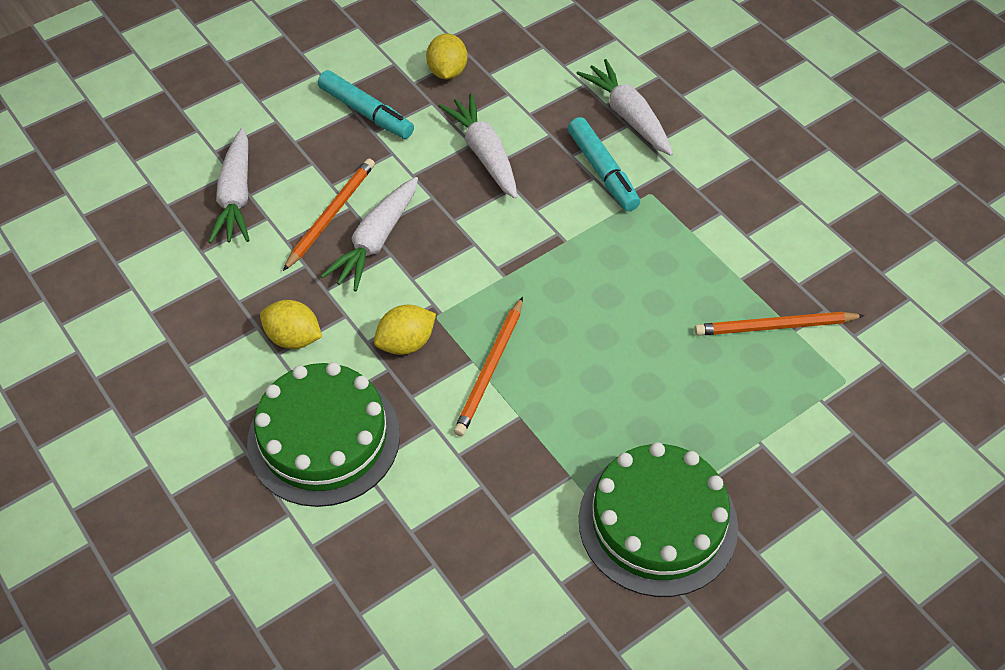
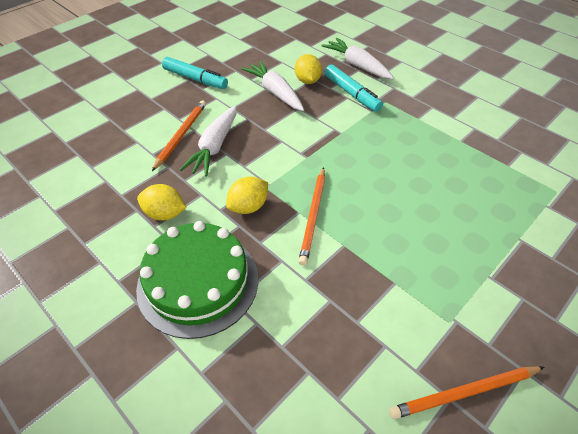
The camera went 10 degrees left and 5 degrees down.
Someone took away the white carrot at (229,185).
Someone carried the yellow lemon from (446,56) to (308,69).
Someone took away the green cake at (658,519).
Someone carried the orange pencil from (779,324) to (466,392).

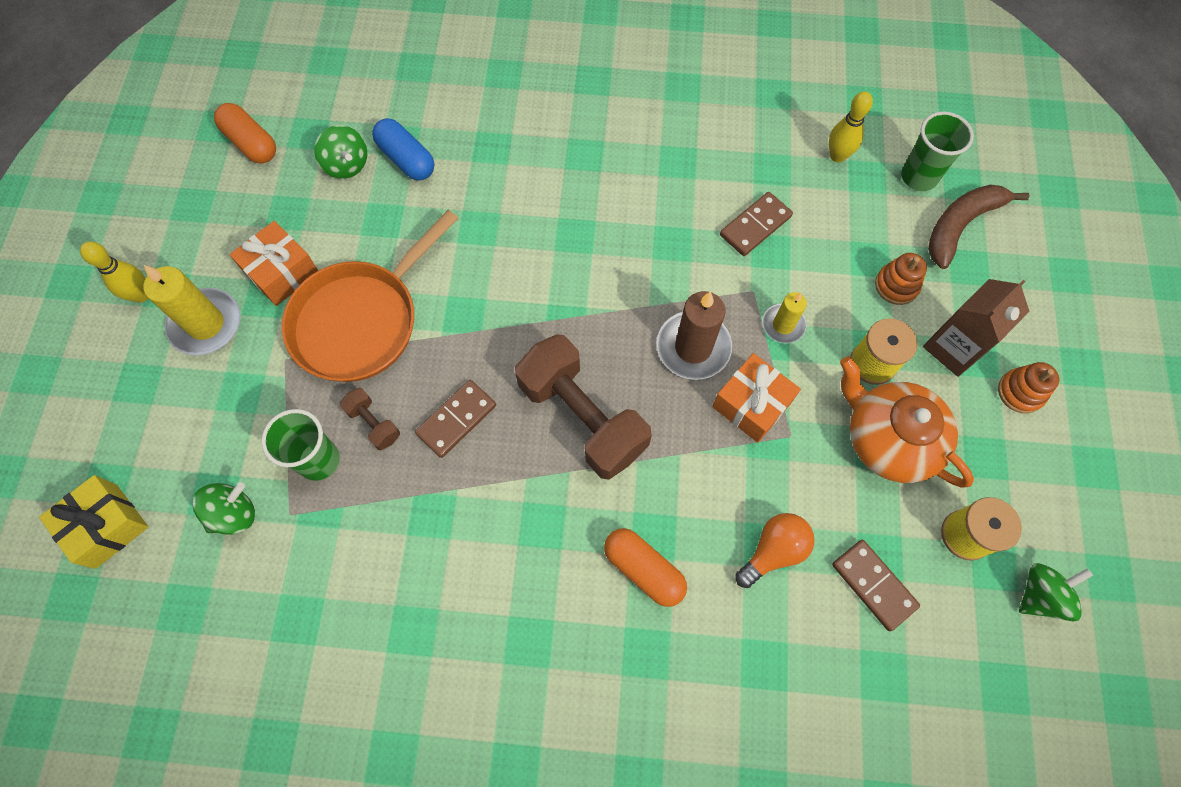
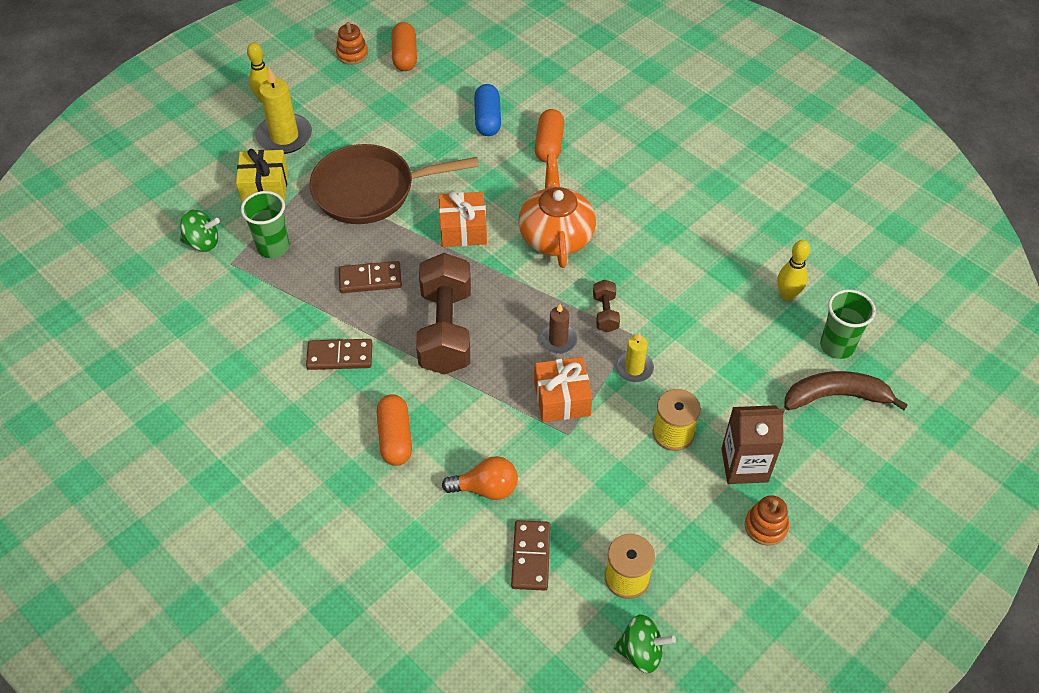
The camera went 40 degrees right and 15 degrees down.
Someone carried the yellow gift from (93,522) to (262,176).
Someone carried the orange gift from (273,263) to (462,219).
Someone repainted the orange pan at (370,296), which became the brown pan at (394,184).
Someone took away the green spinning top at (340,152).
Someone carried the brown dumbbell from (369,419) to (606,306).
Someone scaled the brown candle at (694,335) by 0.59.
Someone carried the brown domino from (756,224) to (339,354).
Someone carried the orange teapot from (907,422) to (557,211).
Someone carried the orange stacking toy from (901,279) to (352,43).
Someone put down the orange capsule at (549,136).

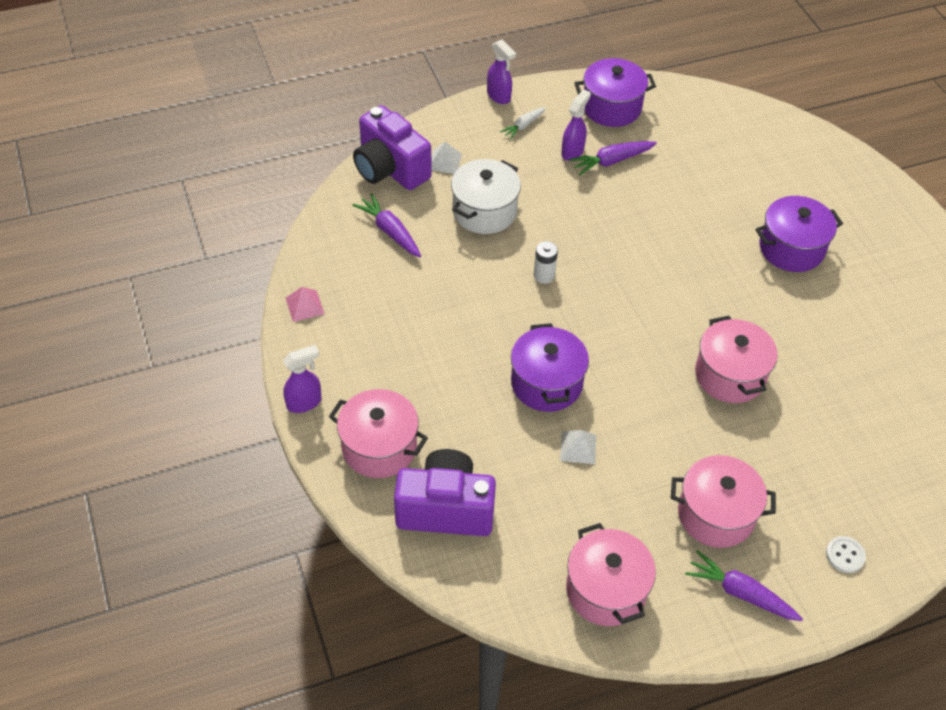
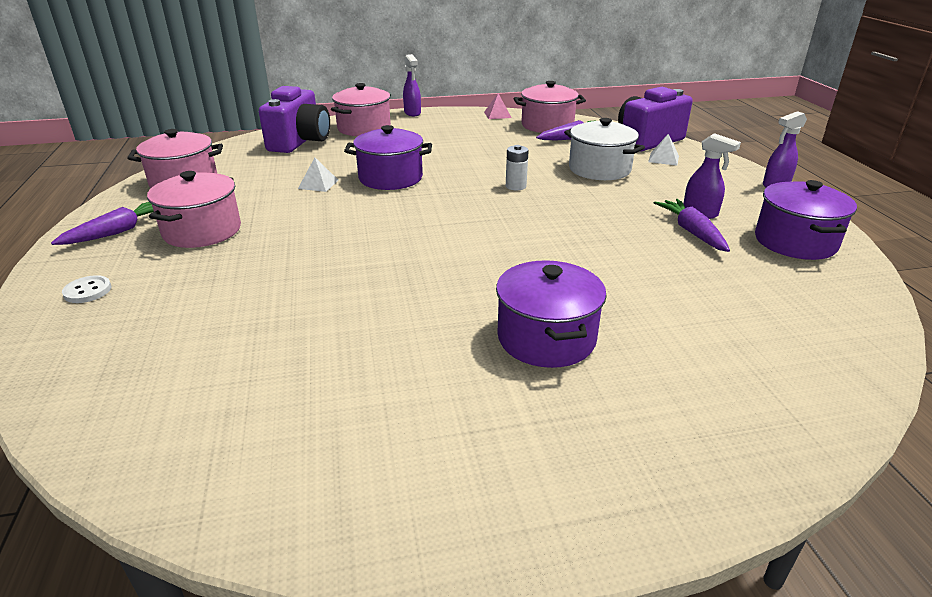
The camera went 100 degrees right and 20 degrees down.
Someone took away the white carrot at (523,123).
Someone carried the pink pot from (736,359) to (549,107).

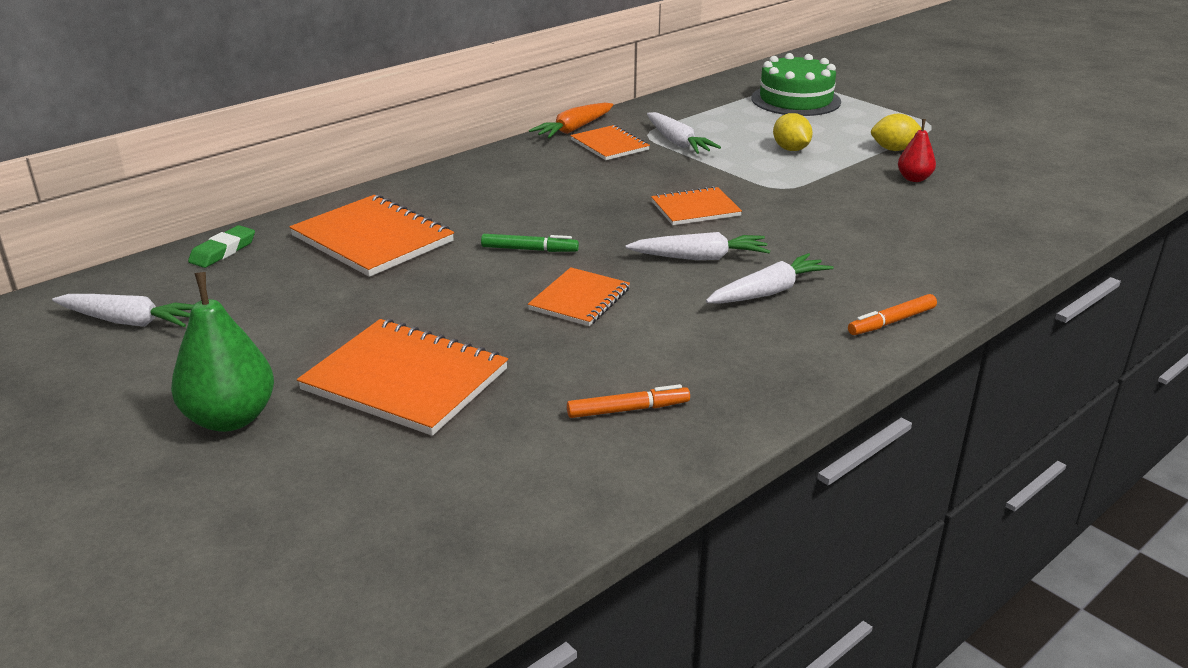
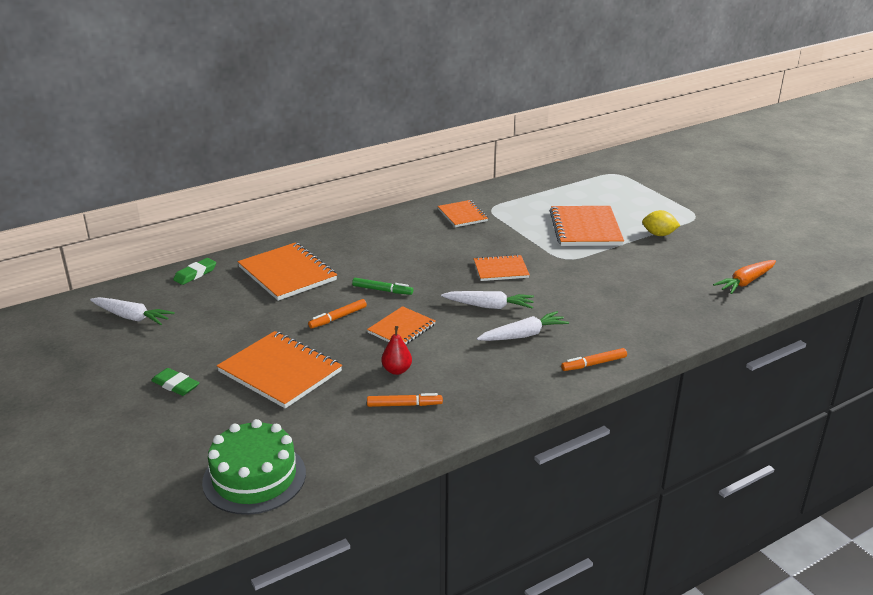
The camera went 10 degrees right and 0 degrees up.
Someone swapped the green pear at (222,352) for the green eraser at (175,382).
Someone carried the orange carrot from (571,120) to (744,277).
Someone took away the white carrot at (684,133).
Someone carried the green cake from (796,84) to (254,467).
Someone swapped the yellow lemon at (793,132) for the orange notebook at (587,226).
Someone carried the red pear from (917,150) to (396,350).
Someone put down the orange marker at (337,314).

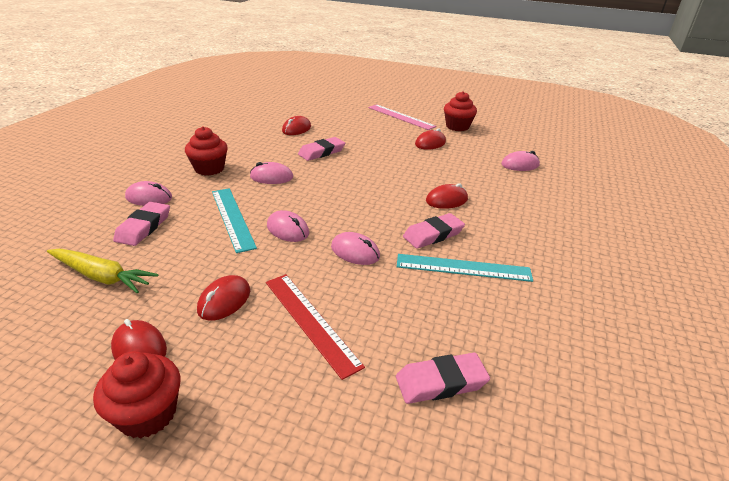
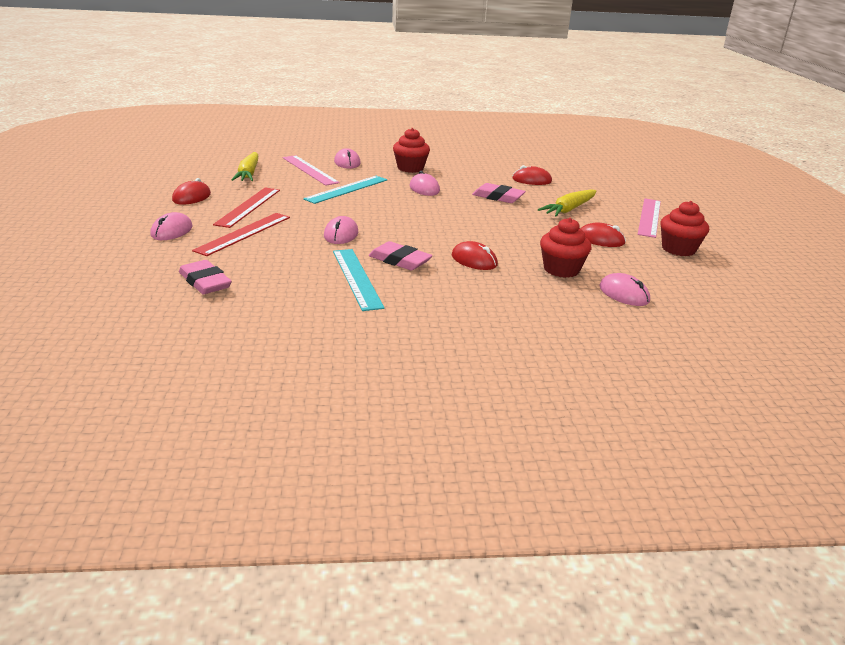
The camera went 65 degrees right and 5 degrees down.
Someone carried the red cupcake from (136,395) to (566,248).
Someone swapped the pink eraser at (141,224) for the pink ruler at (311,170).
Someone swapped the red mouse at (223,298) for the red ruler at (246,208).
Someone carried the pink mouse from (288,226) to (171,226).
Someone put down the yellow carrot at (567,202).

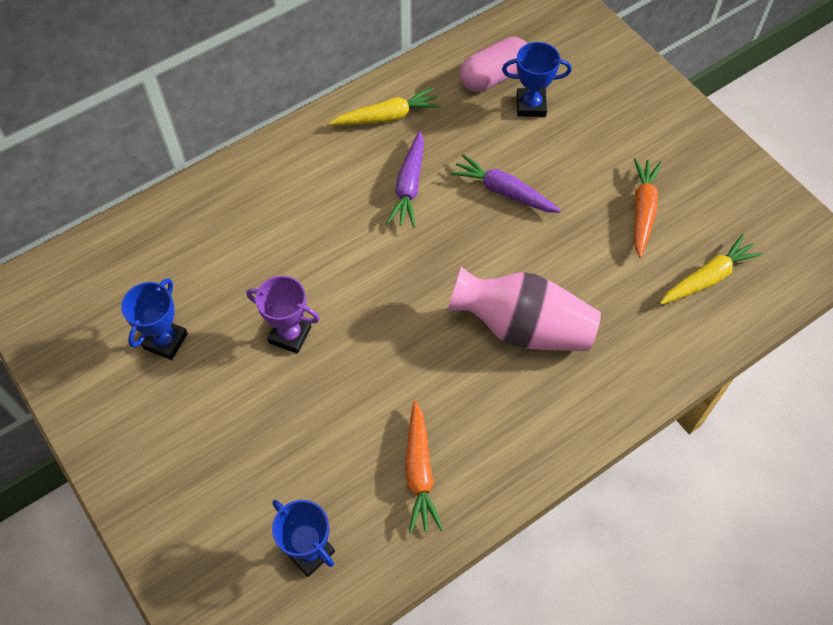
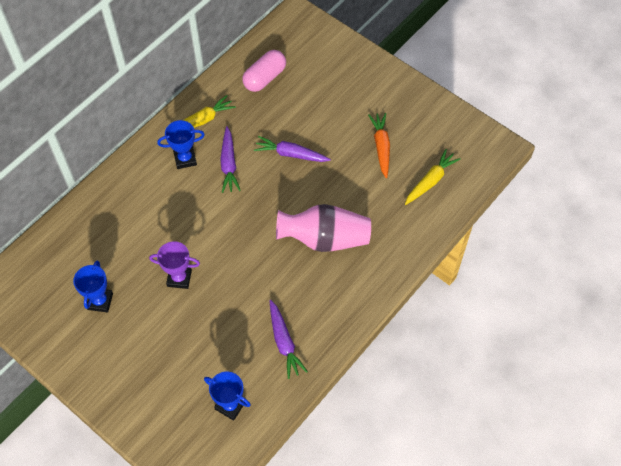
The camera went 15 degrees left and 0 degrees up.
Someone repainted the orange carrot at (424,466), which became the purple carrot at (289,339).
Someone carried the blue trophy from (537,79) to (181,144).

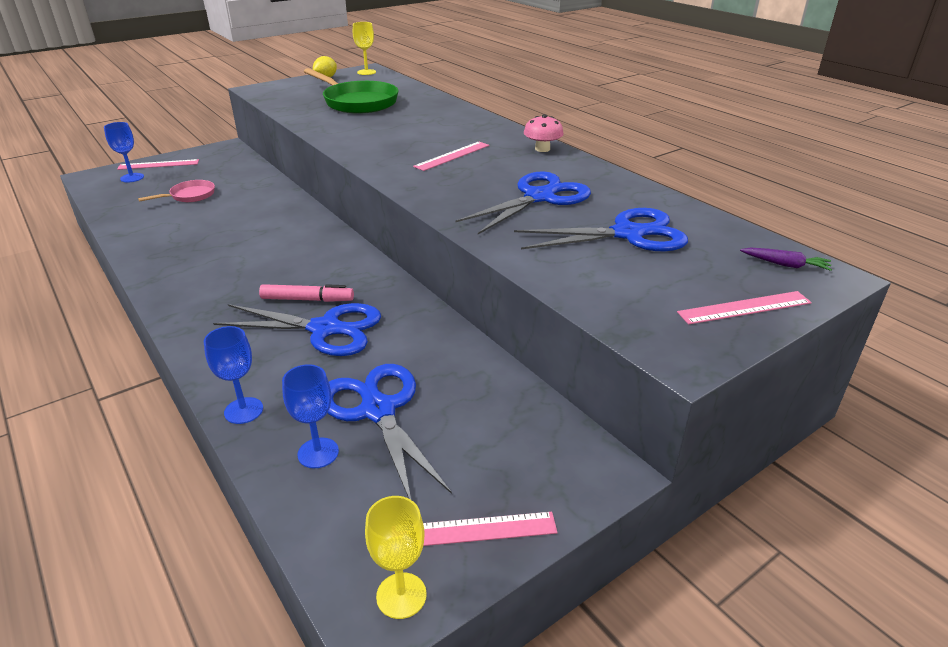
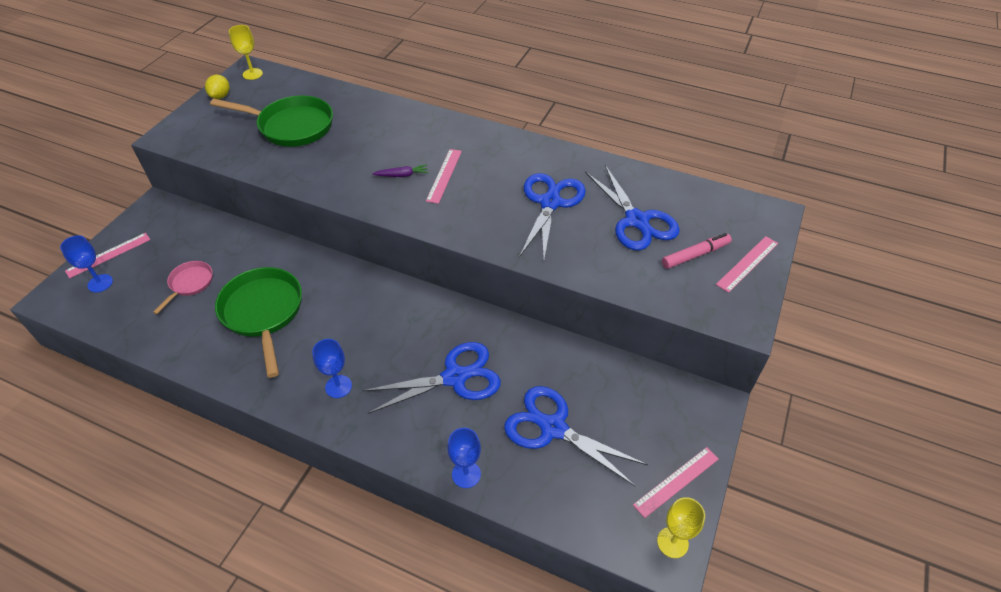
The camera went 30 degrees left and 15 degrees up.
Someone carried the pink marker from (306,293) to (697,251).
Someone carried the blue goblet from (310,416) to (332,368).
Someone rotated the blue scissors at (601,229) by 105 degrees clockwise.
Someone took away the pink mushroom at (544,133).
Someone carried the purple carrot from (786,259) to (400,170).
Someone put down the green pan at (258,322).

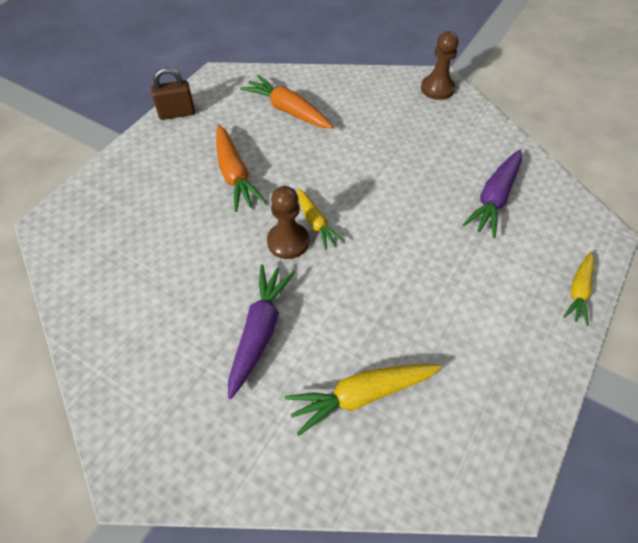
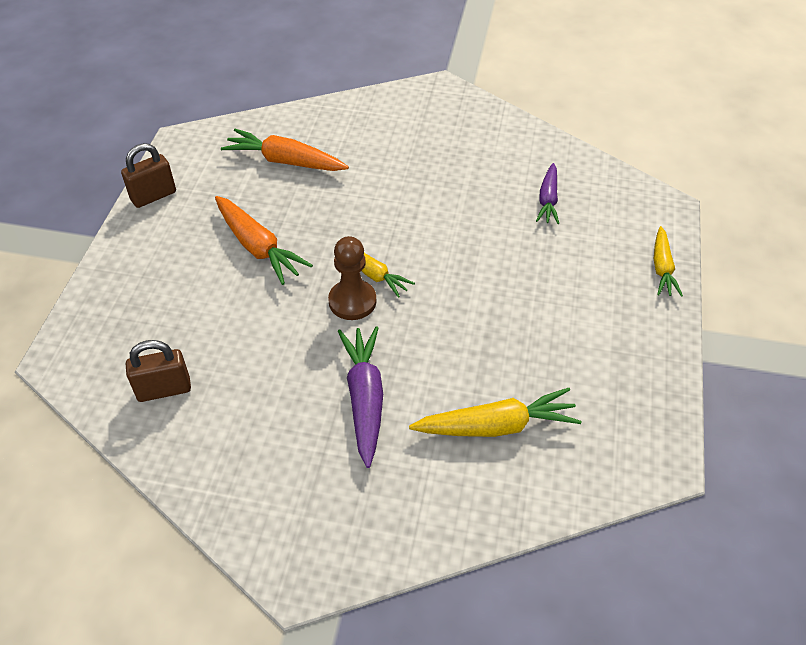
The camera went 20 degrees left and 5 degrees down.
Someone rotated the yellow carrot at (363,400) by 150 degrees counterclockwise.
Someone took away the brown pawn at (440,65).
Someone scaled the purple carrot at (492,194) by 0.64.
Someone put down the brown padlock at (158,371).

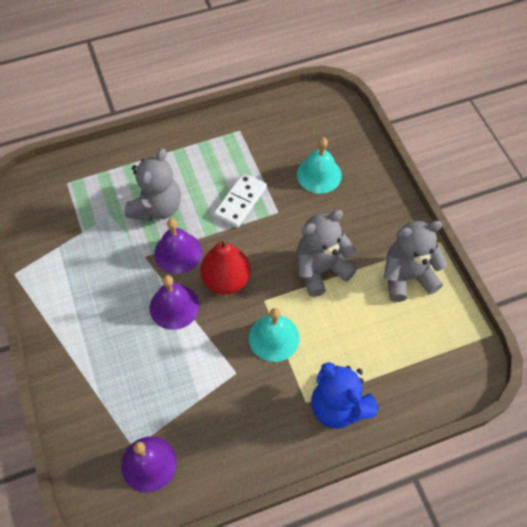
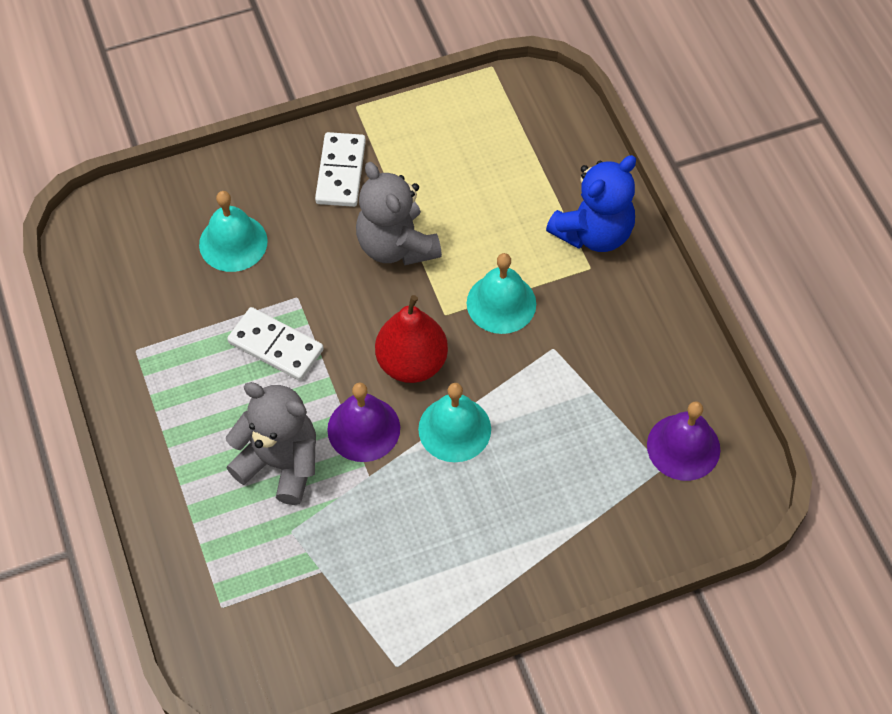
The camera went 90 degrees left and 0 degrees up.
Someone repainted the purple bell at (174,302), which became the turquoise bell at (454,422).
Someone took away the grey teddy bear at (415,261).
Someone put down the white domino at (340,169).

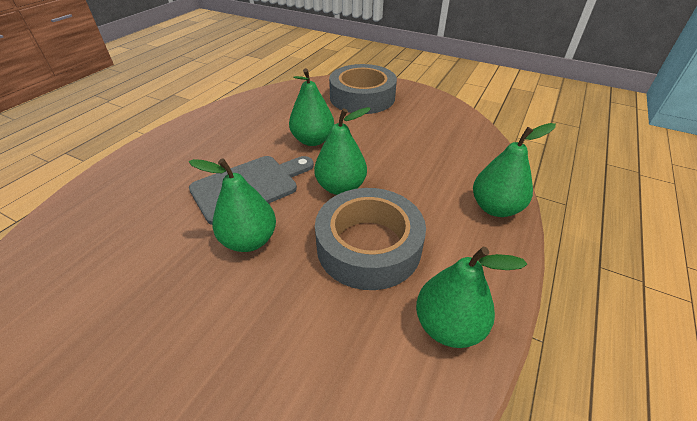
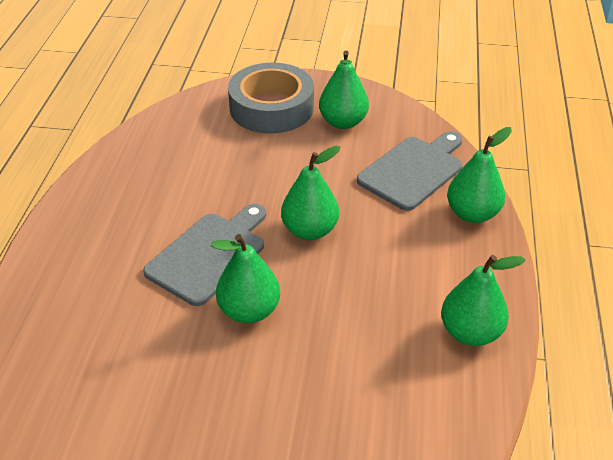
The camera went 20 degrees left and 0 degrees up.
Someone carried the green pear from (311,107) to (344,90).
Someone took away the grey tape at (370,239).
Someone put down the grey cutting board at (410,171).

